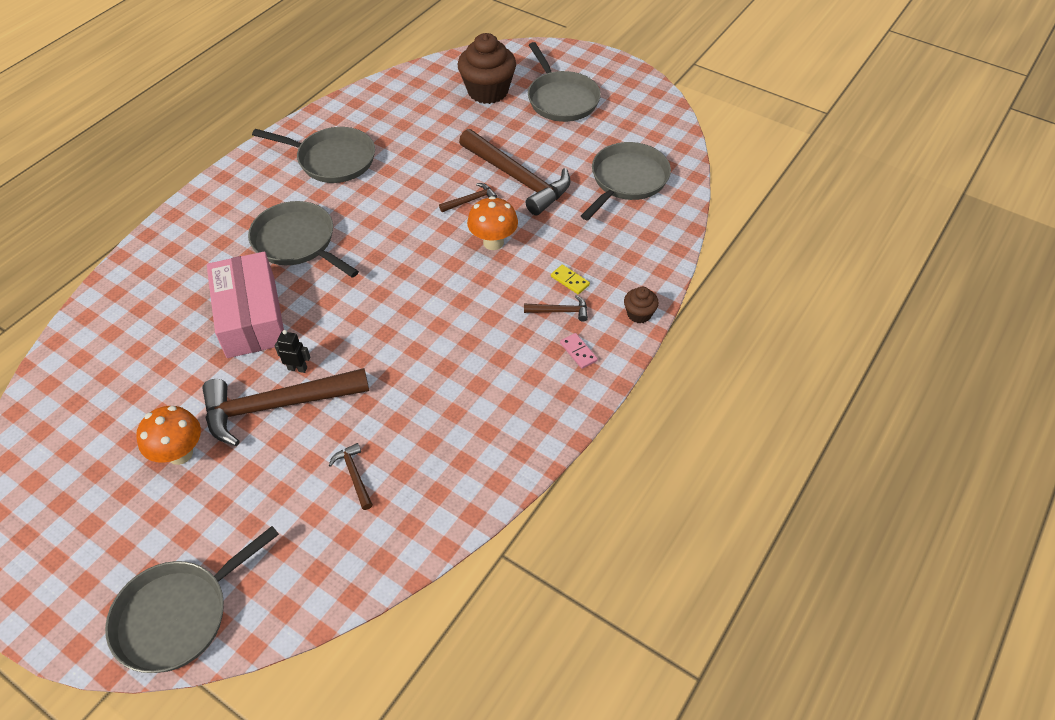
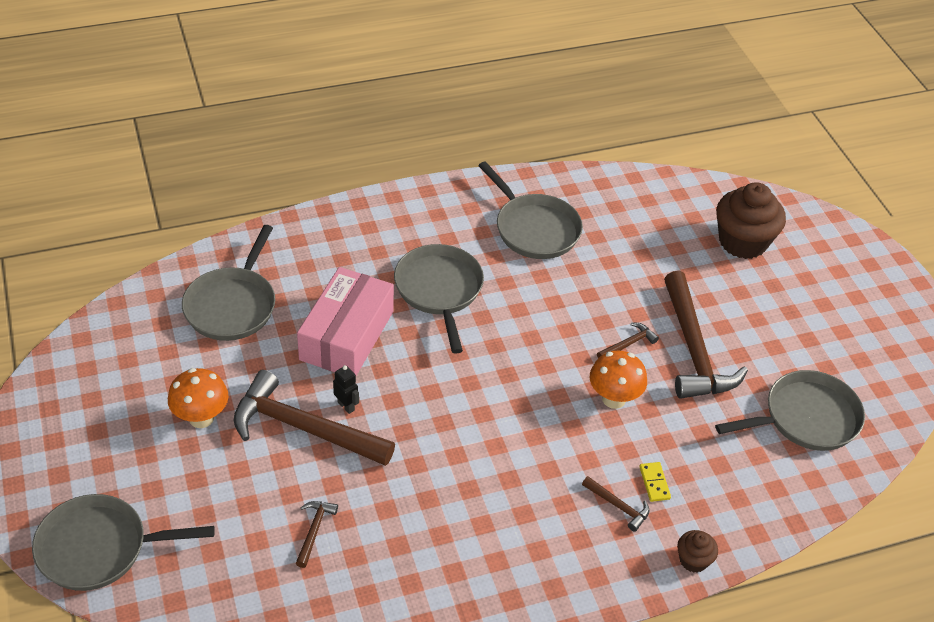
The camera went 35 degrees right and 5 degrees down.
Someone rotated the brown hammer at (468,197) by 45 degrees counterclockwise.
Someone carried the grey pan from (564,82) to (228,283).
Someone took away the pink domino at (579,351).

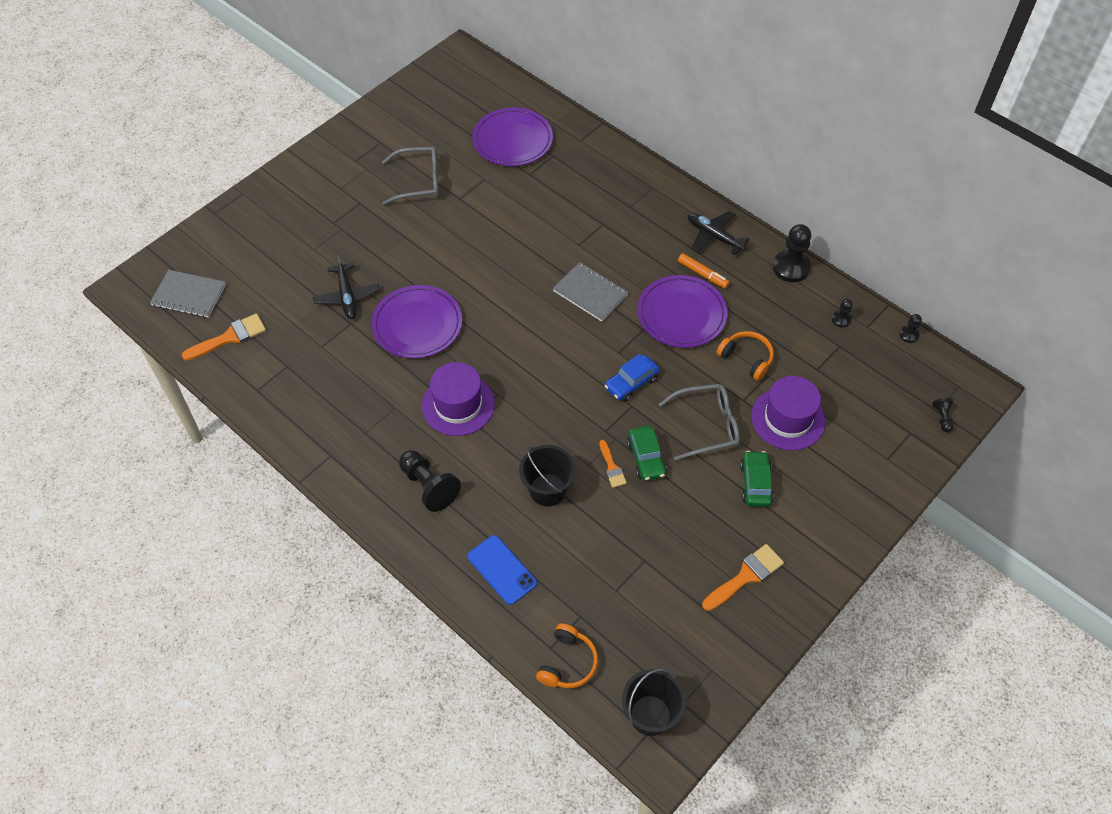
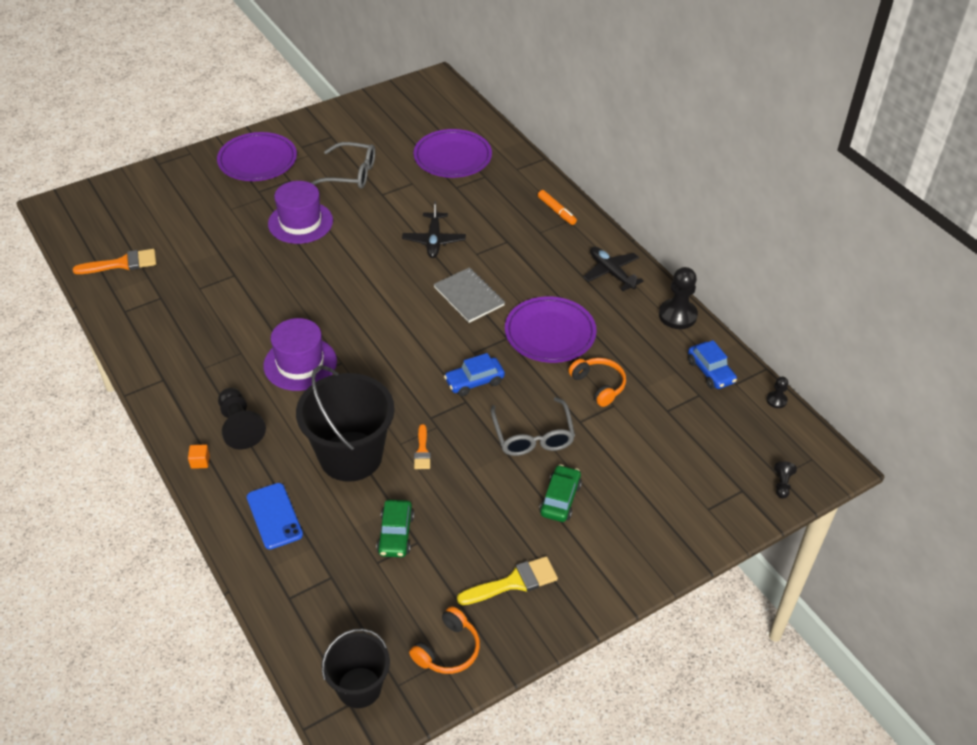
The camera went 15 degrees right and 10 degrees down.
Someone took away the grey notebook at (188,294).
Someone carried the black plane from (346,286) to (434,229).
Someone carried the purple plate from (417,322) to (257,156).
Someone scaled the black bucket at (547,475) by 1.66.
Someone carried the orange headphones from (567,655) to (444,640).
Someone carried the green car from (647,453) to (395,528).
Someone rotated the grey glasses at (699,422) by 75 degrees clockwise.
Someone carried the orange marker from (704,271) to (557,207).
Someone repainted the orange brush at (743,577), which became the yellow brush at (507,580).
Someone carried the purple hat from (788,413) to (300,212).
Someone swapped the black pawn at (842,313) for the blue car at (712,364).
Someone put down the orange cube at (199,456).

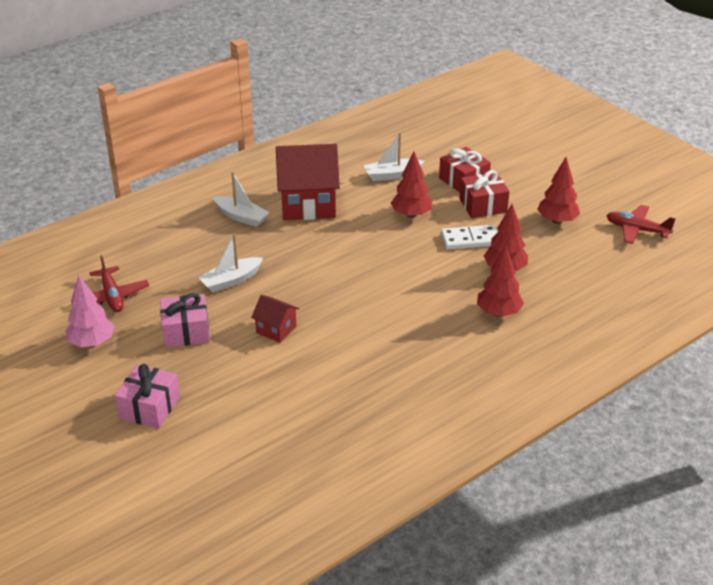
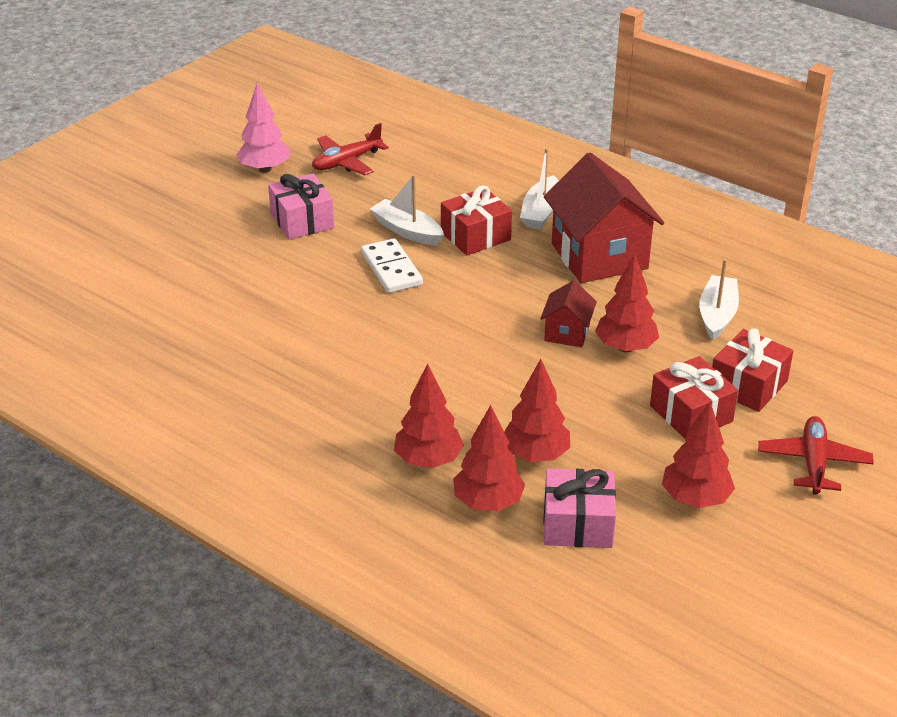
The camera went 75 degrees right and 0 degrees up.
Someone carried the pink gift from (147,396) to (579,508).
Someone carried the red house from (275,319) to (568,313).
Someone rotated the white boat at (394,156) by 45 degrees clockwise.
Someone carried the white domino from (469,237) to (392,265).
Someone carried the red plane from (641,224) to (816,455).
Someone put down the red gift at (476,220).
Someone put down the red tree at (489,458).

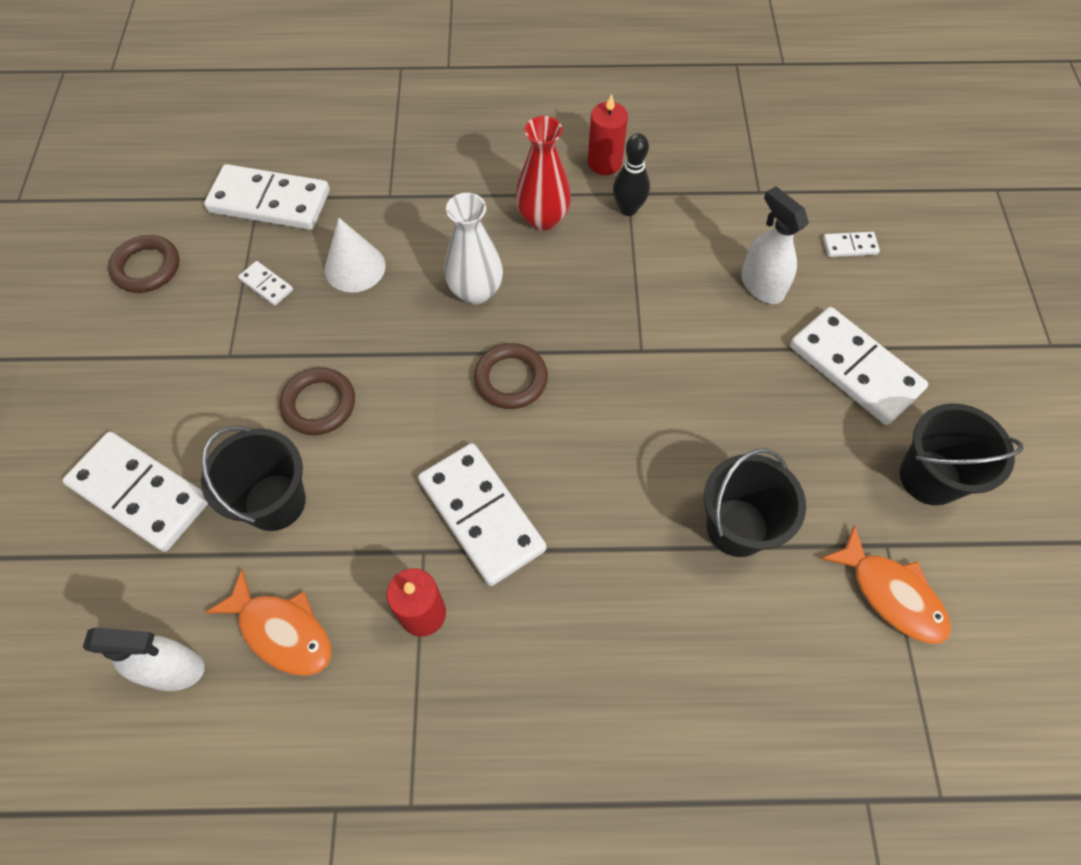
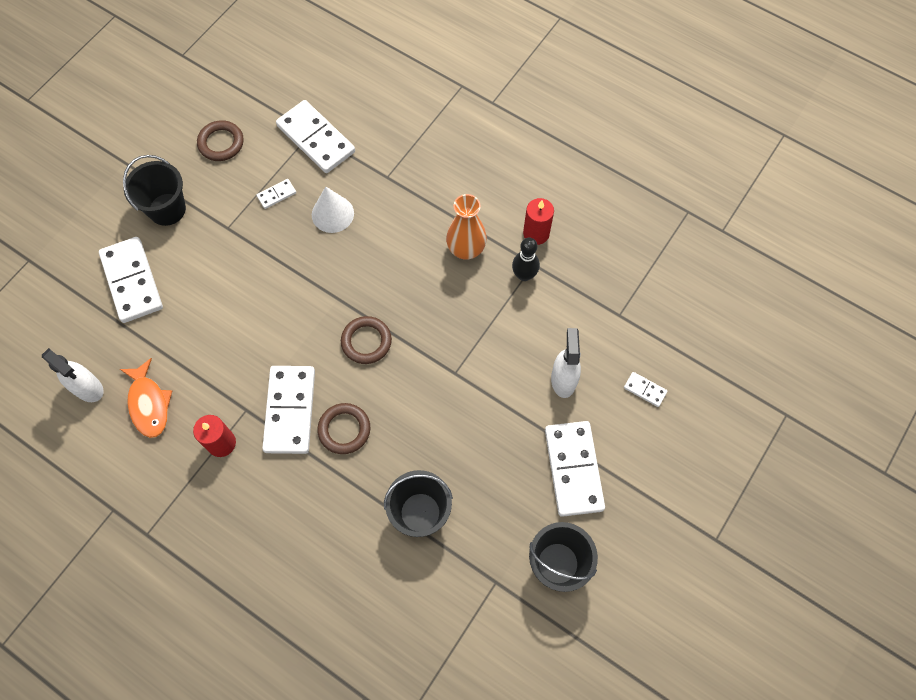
The camera went 35 degrees right and 5 degrees up.
Someone carried the black bucket from (253,478) to (154,190).
Someone rotated the white domino at (265,283) by 75 degrees clockwise.
Someone carried the brown ring from (317,401) to (343,428).
Someone took away the white vase at (473,248).
Someone repainted the red vase at (543,173), which became the orange vase at (466,227).
Someone took away the orange fish at (886,584).

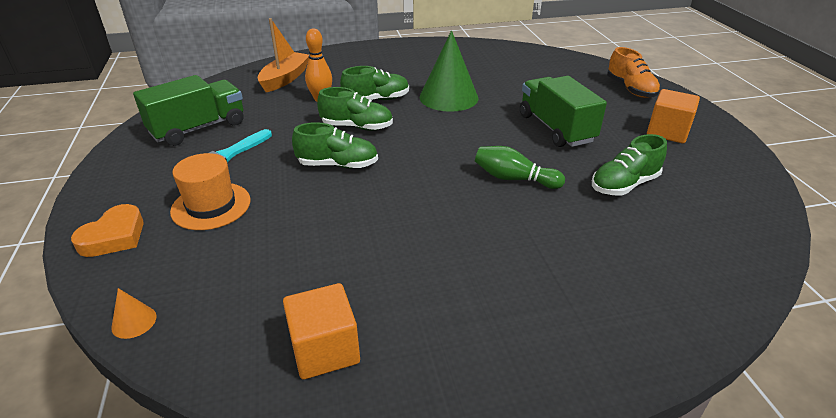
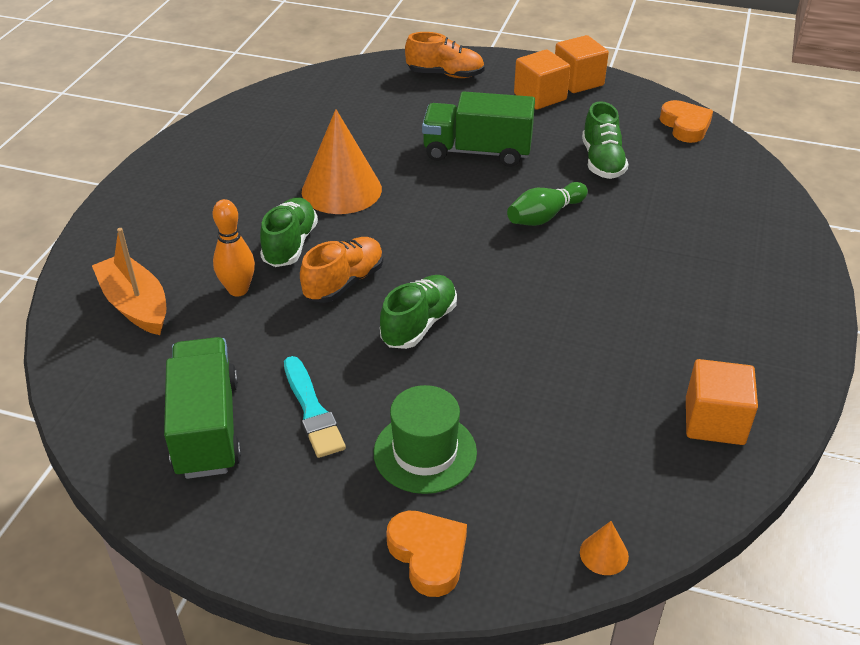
The camera went 60 degrees left and 5 degrees up.
Someone repainted the orange hat at (210,191), which became the green hat at (425,439).
Someone repainted the green shoe at (355,109), which became the orange shoe at (341,270).
Someone repainted the green cone at (449,71), which became the orange cone at (342,161).
Someone put down the orange cube at (582,64).
Someone put down the orange heart at (686,121).

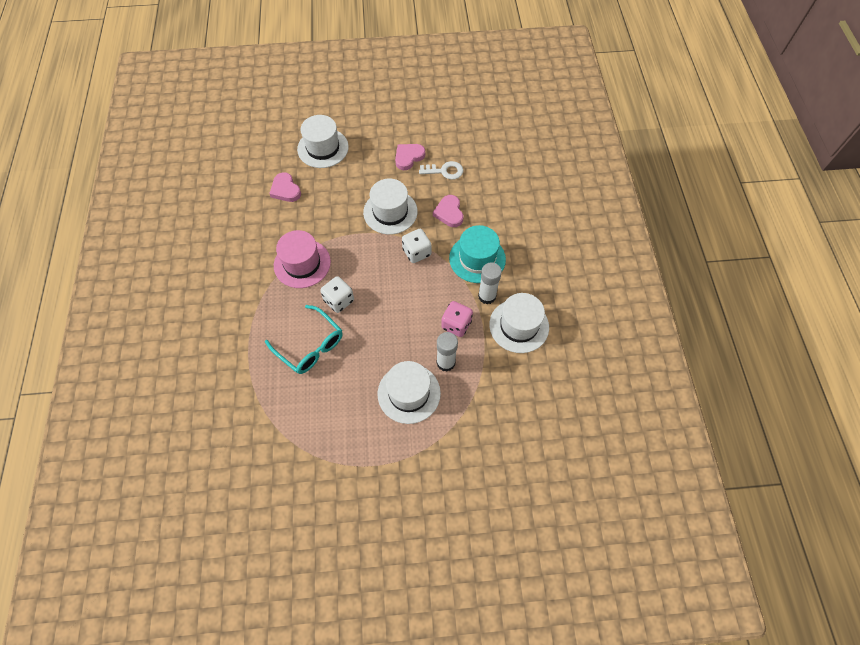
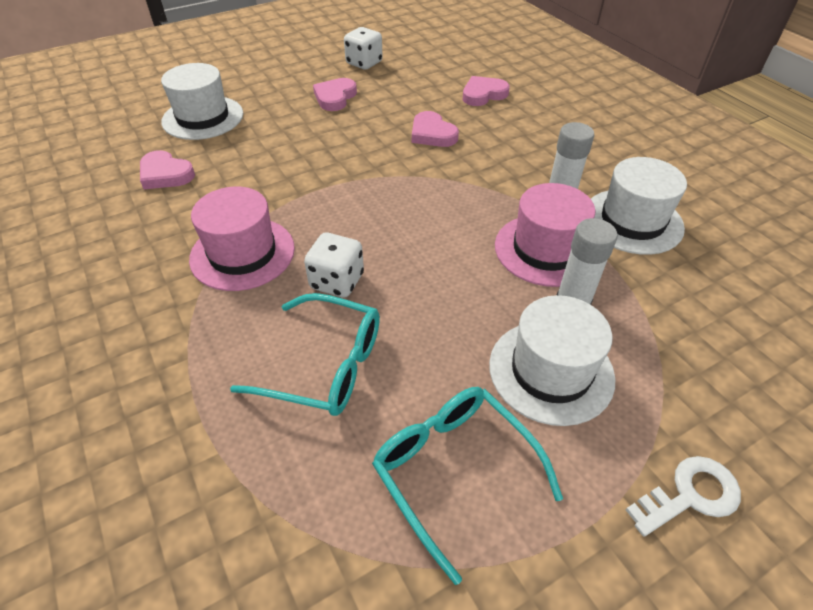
The camera went 25 degrees left and 15 degrees down.
Someone took away the white hat at (390,207).
Someone carried the white dice from (416,246) to (363,48).
Someone carried the white key from (441,170) to (683,496).
Someone swapped the pink dice at (457,319) for the pink hat at (545,235).
Someone took away the turquoise hat at (477,254).
Someone put down the turquoise glasses at (467,486).
Someone put down the pink heart at (486,91).

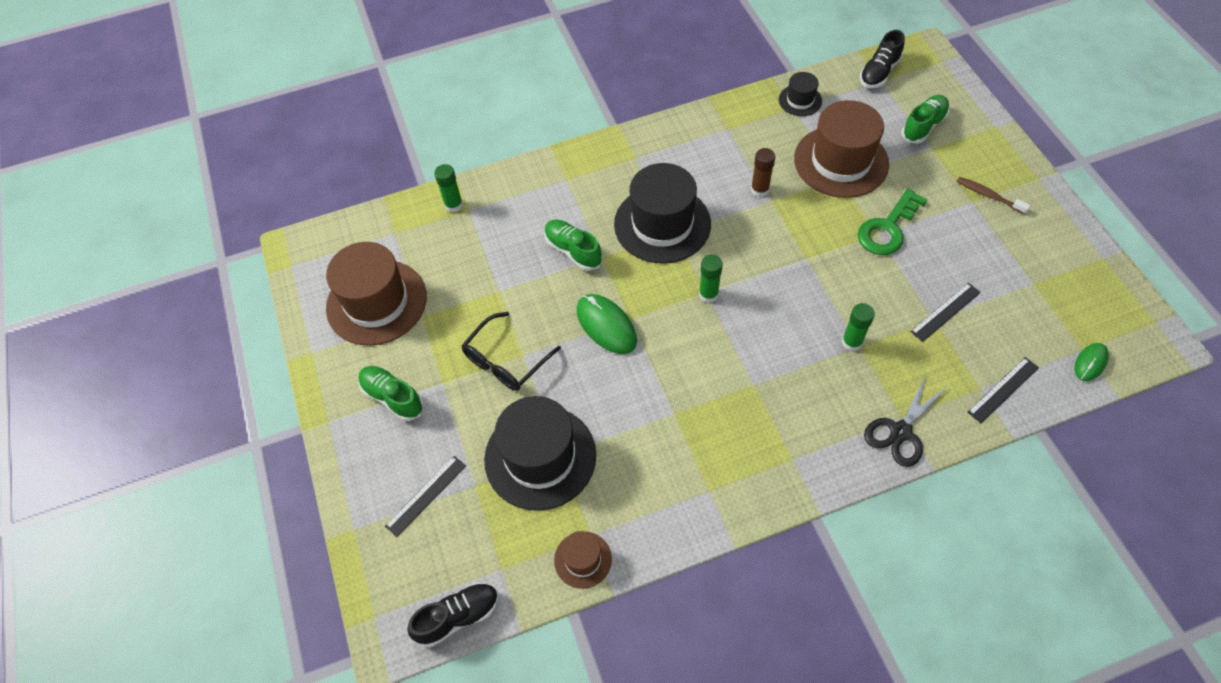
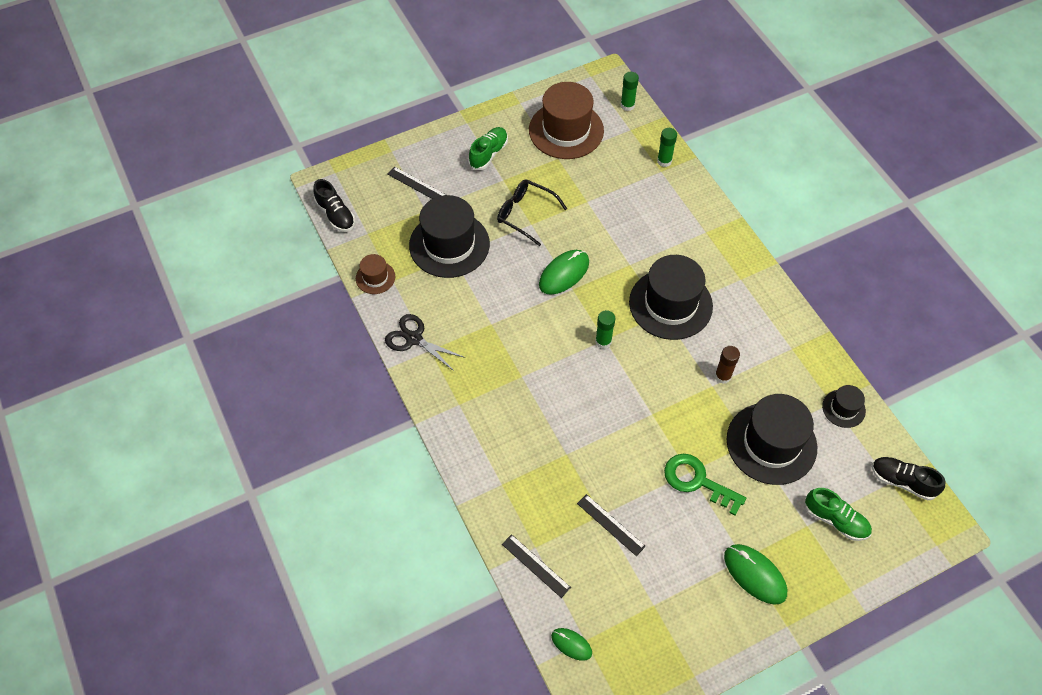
The camera went 80 degrees right and 0 degrees up.
Someone took away the green shoe at (573,245).
Someone repainted the brown hat at (841,149), which became the black hat at (771,439).
Someone carried the green glue stick from (858,327) to (629,91).
Someone carried the black scissors from (906,420) to (425,342).
Someone swapped the brown toothbrush at (994,195) for the green mouse at (755,574).

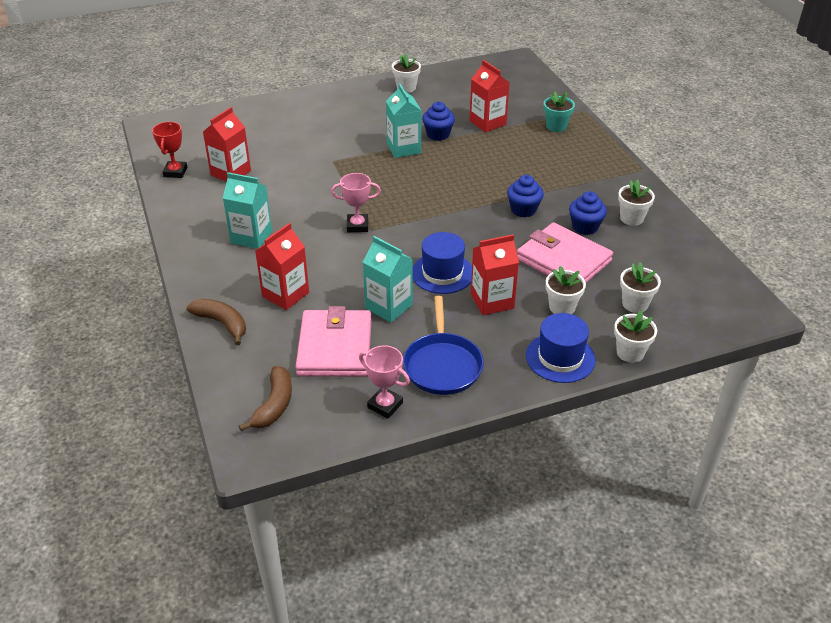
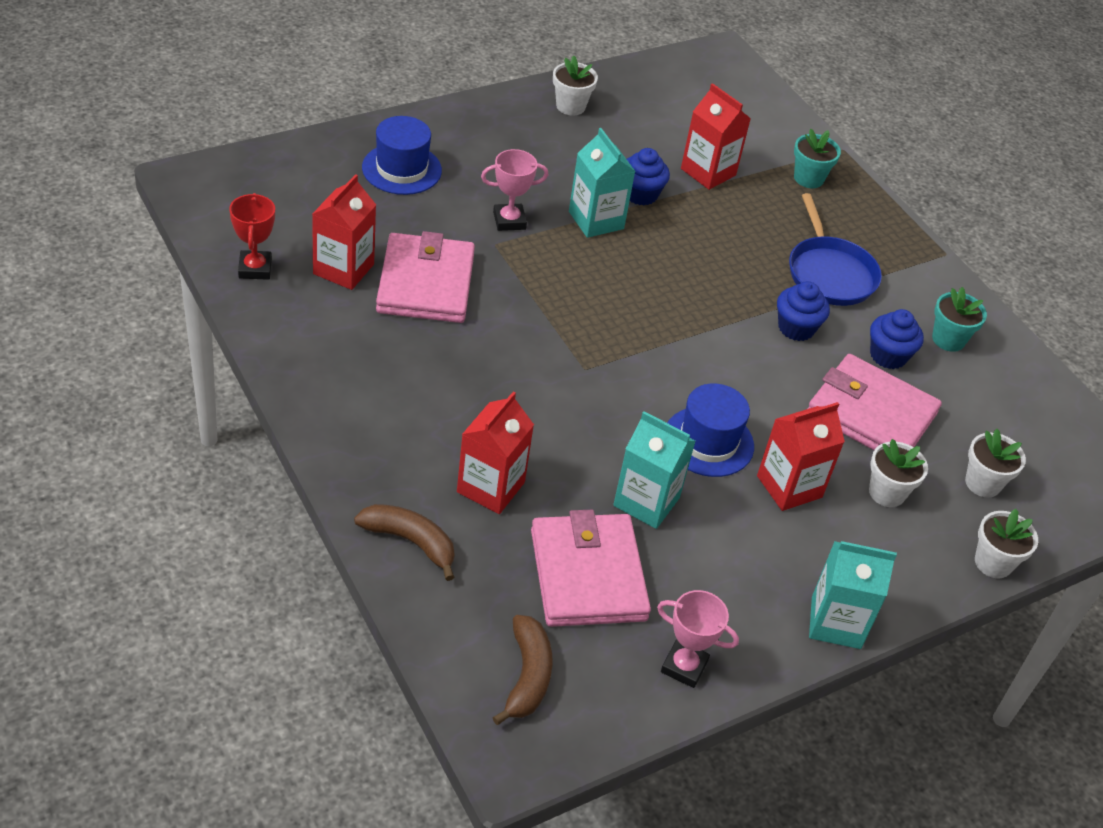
The camera went 15 degrees left and 5 degrees up.
Someone carried the turquoise carton from (247,210) to (853,595).
Someone carried the pink trophy from (356,202) to (514,190).
Someone carried the blue pan from (443,345) to (835,249).
Someone carried the blue hat from (561,348) to (402,155).
Someone repainted the white flower pot at (636,202), which became the turquoise flower pot at (959,319).
Someone put down the pink wallet at (425,277).

